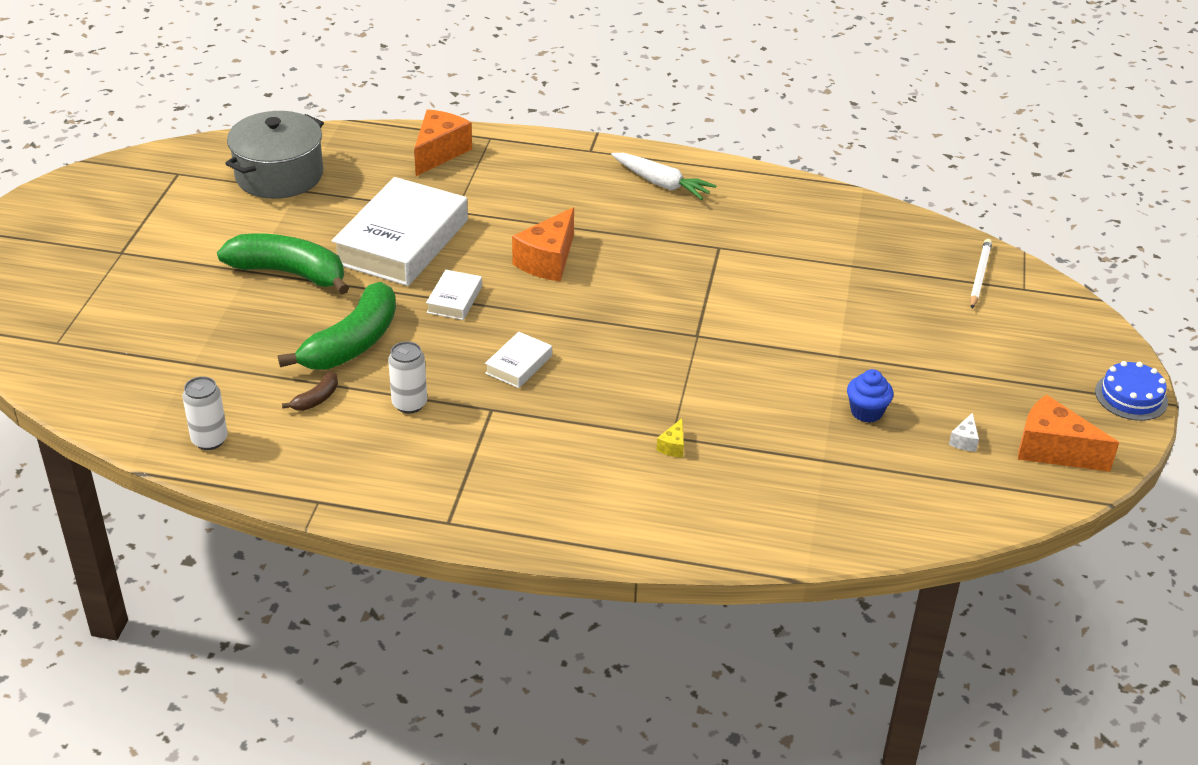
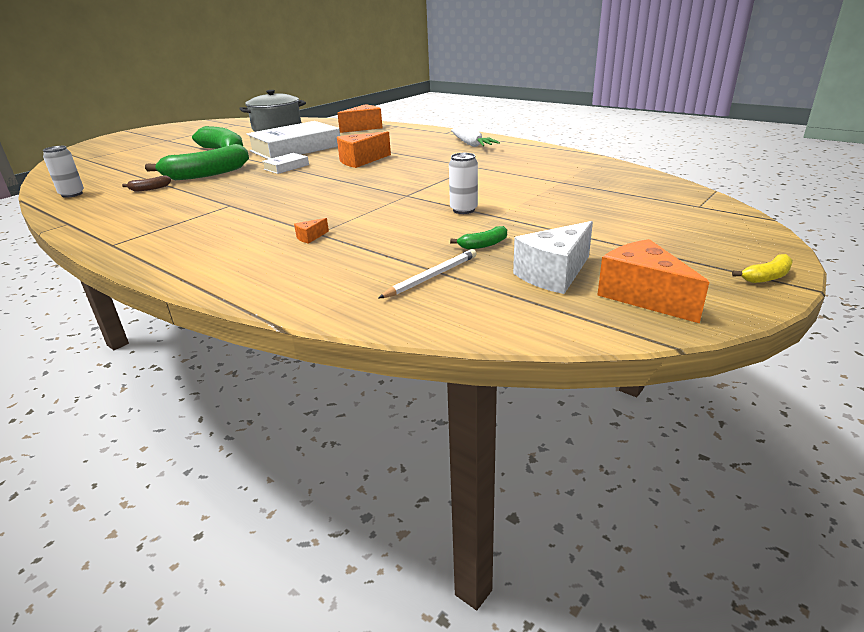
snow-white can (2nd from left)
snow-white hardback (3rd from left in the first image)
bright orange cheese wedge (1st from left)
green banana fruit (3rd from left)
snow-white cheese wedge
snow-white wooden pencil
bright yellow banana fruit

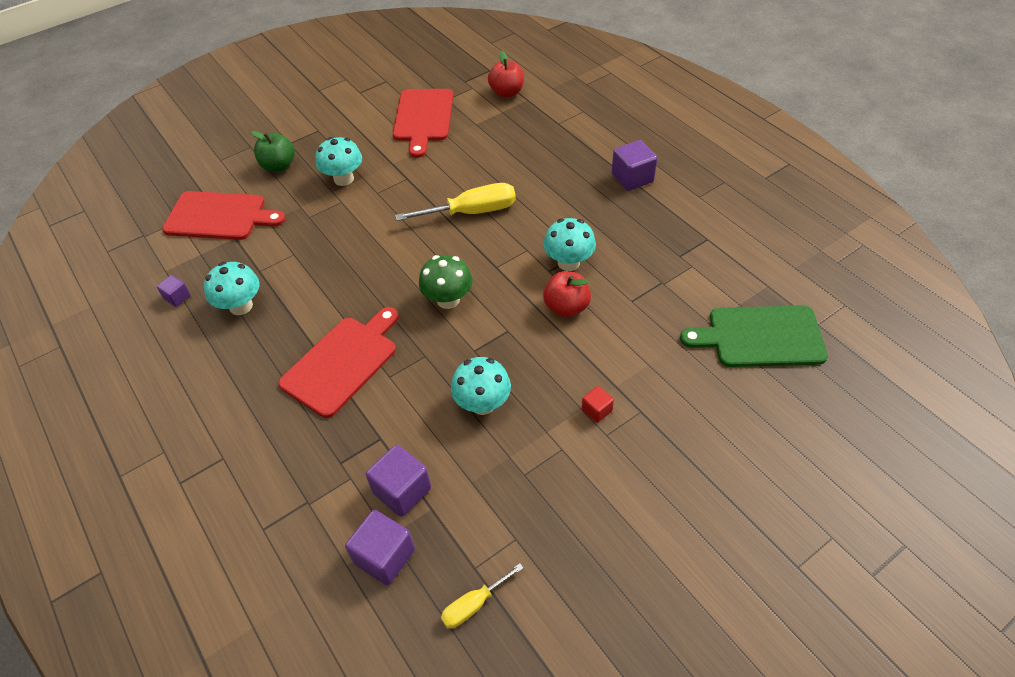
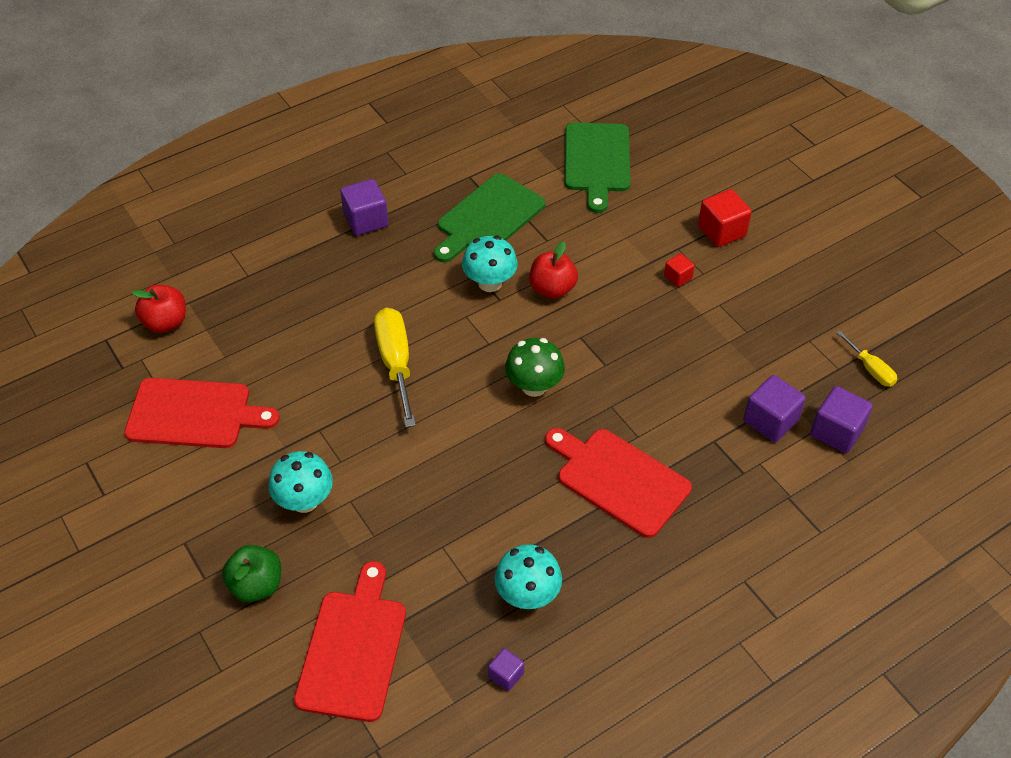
aqua fungus (3rd from left in the first image)
green cutting board (1st from left)
crimson block (2nd from left)

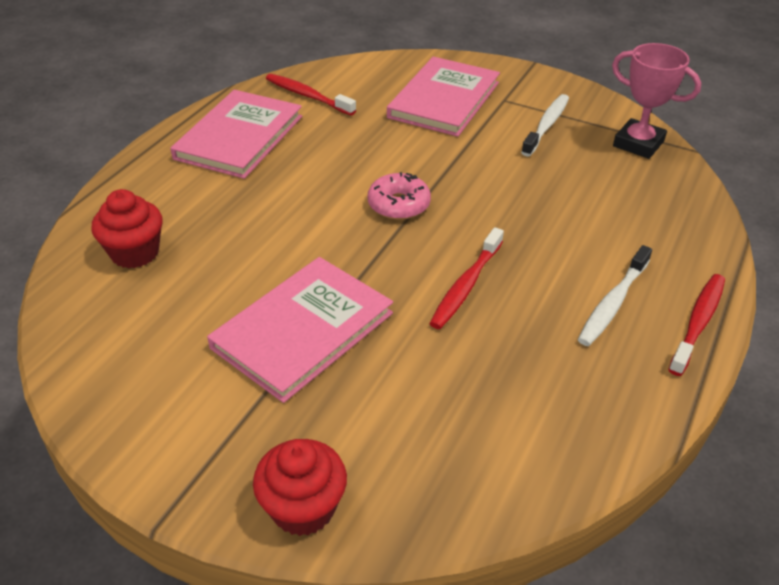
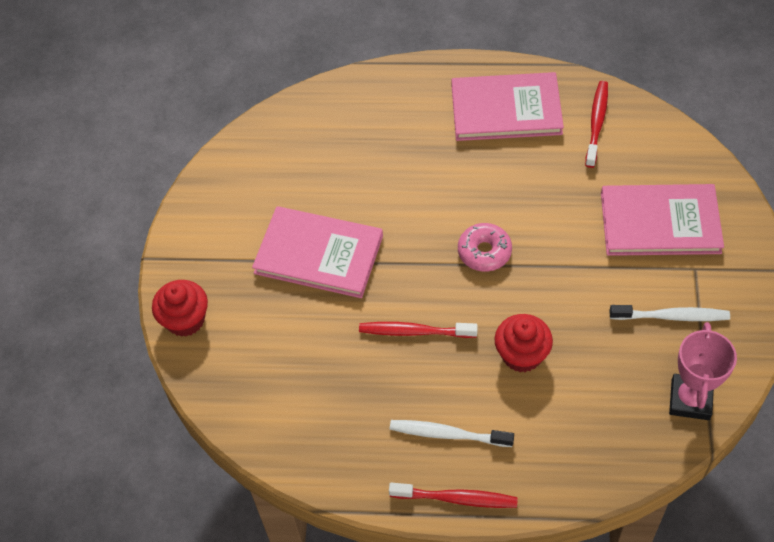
crimson cupcake (2nd from left)

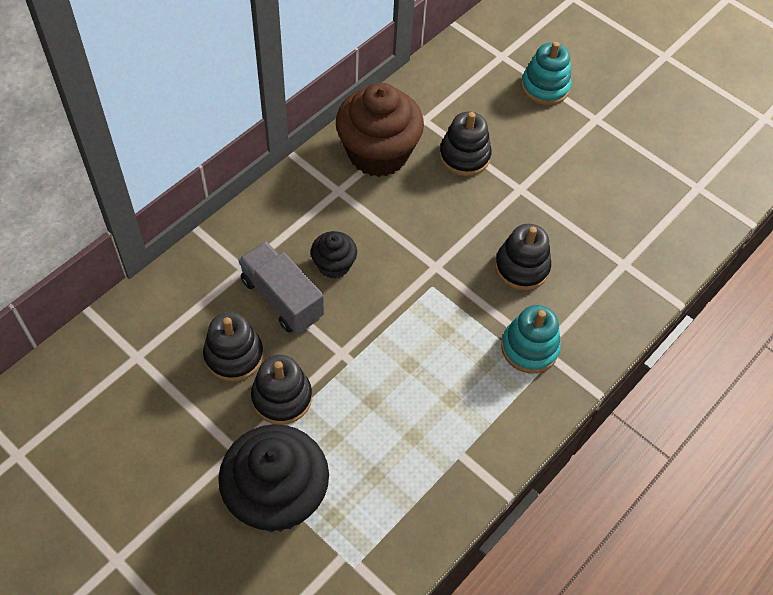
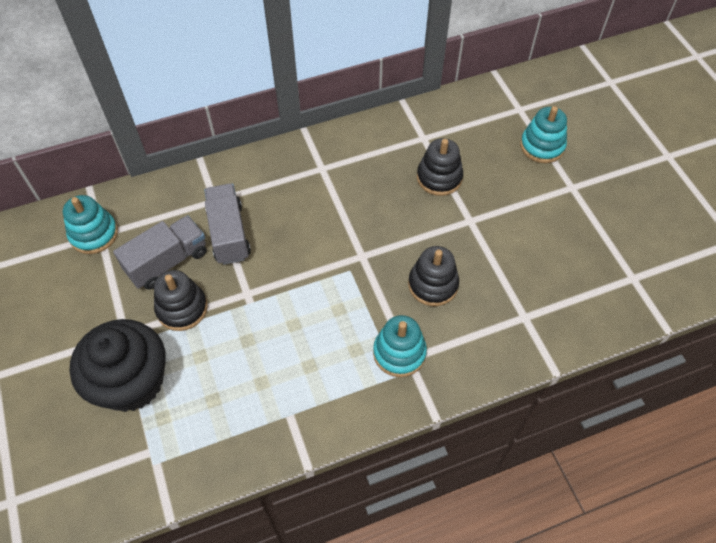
gray truck (1st from left)
ebony cupcake (2nd from left in the first image)
brown cupcake
aqua stacking rings (1st from left)

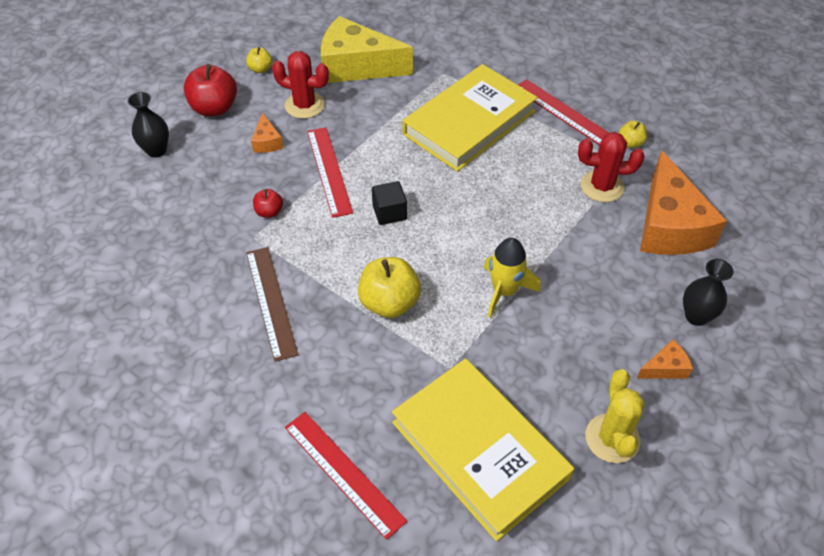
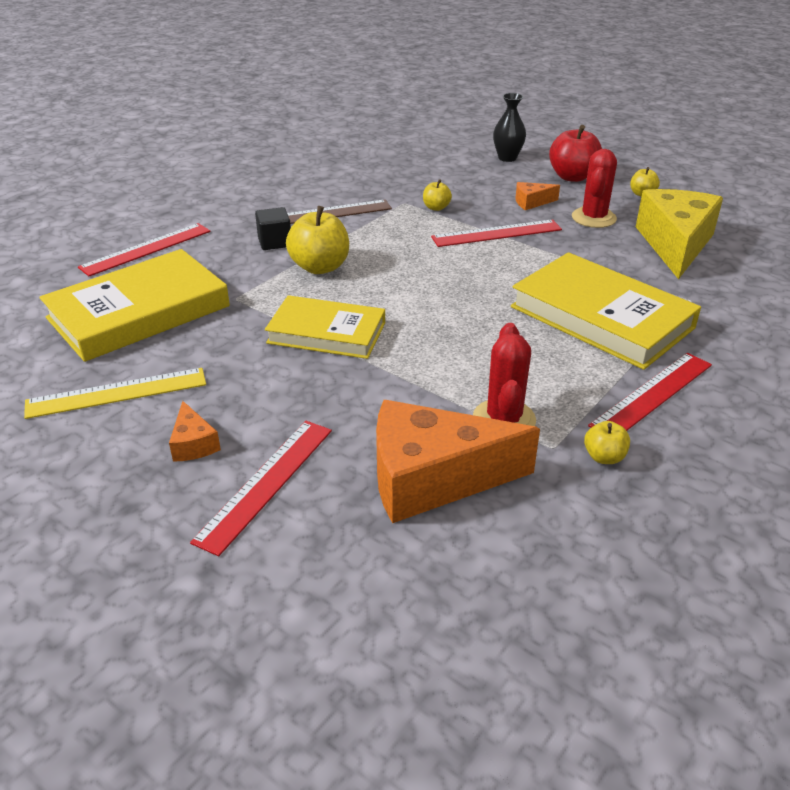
bright yellow apple fruit (2nd from left)
ebony block
bright yellow hardback (2nd from left)
bright yellow ruler
crimson ruler (2nd from left)

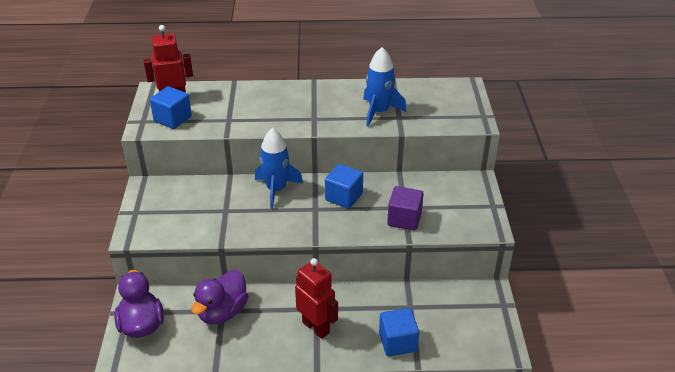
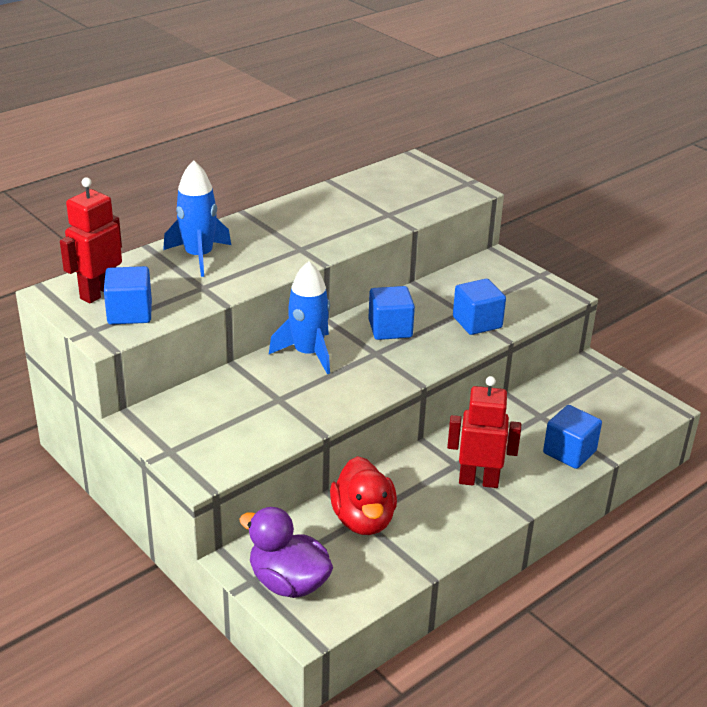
crimson duck
cobalt toy rocket (1st from left)
cobalt block (3rd from left)

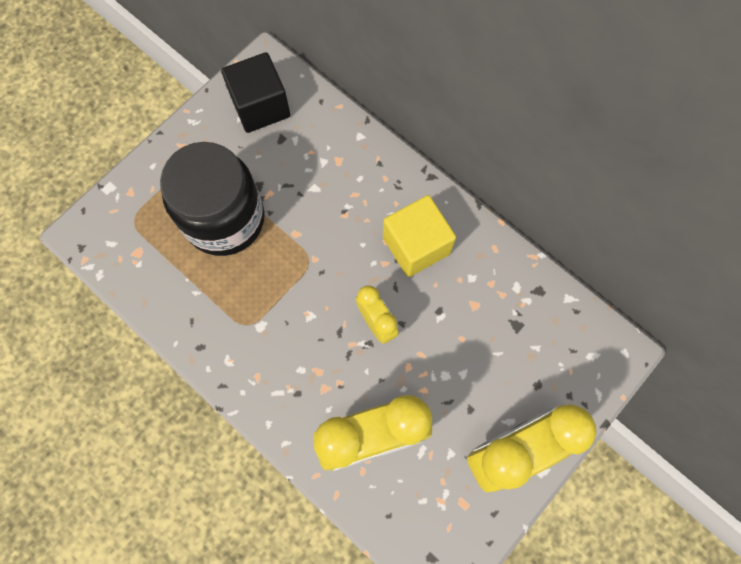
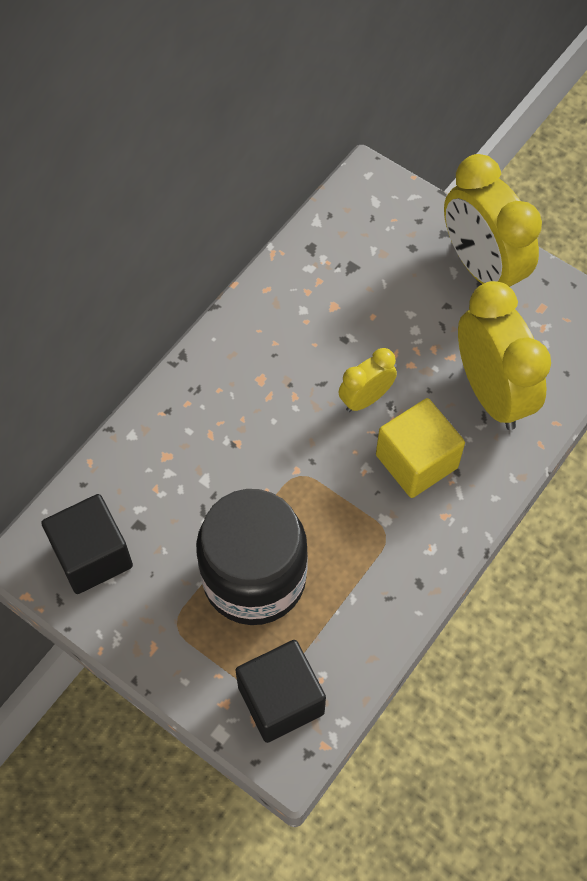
bright yellow block
ebony block (2nd from left)

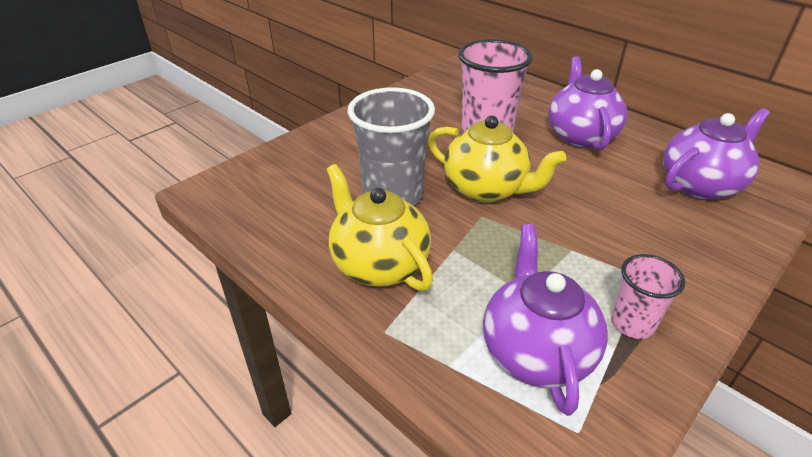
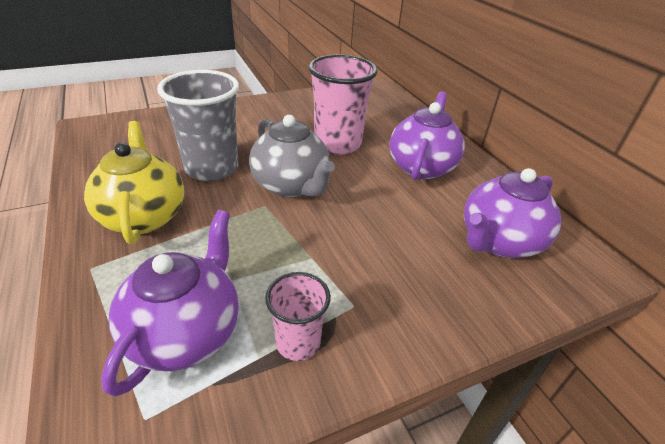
gray teapot
royal purple teapot (3rd from left)

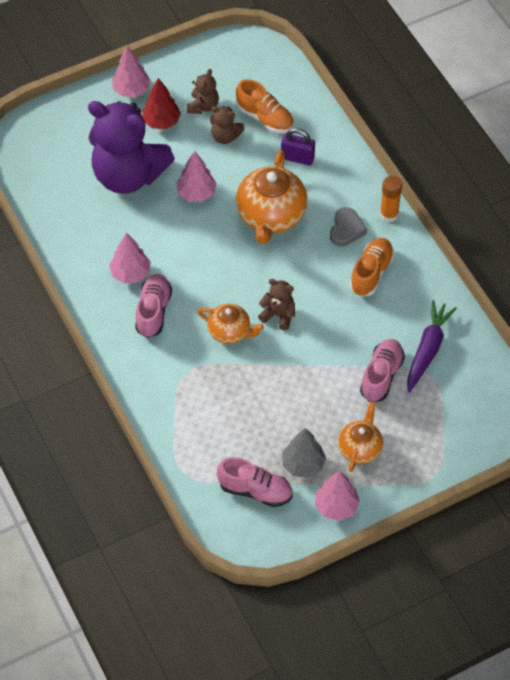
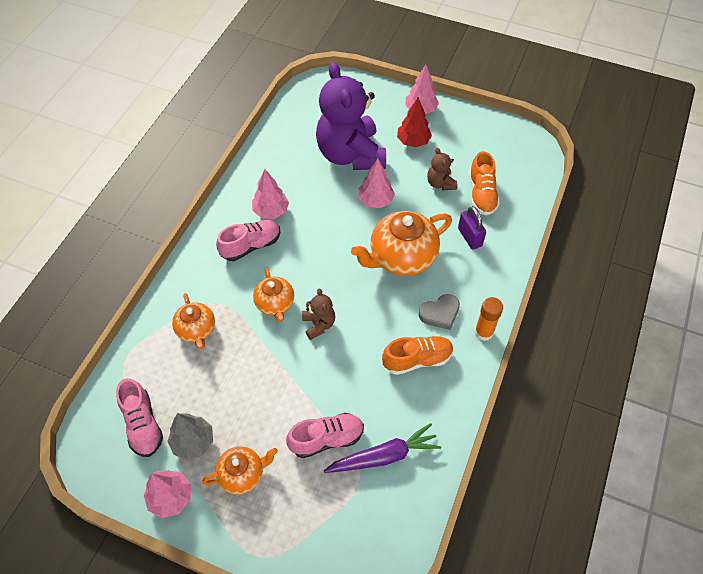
brown teddy bear (1st from left in the first image)
bright orange teapot (1st from left)

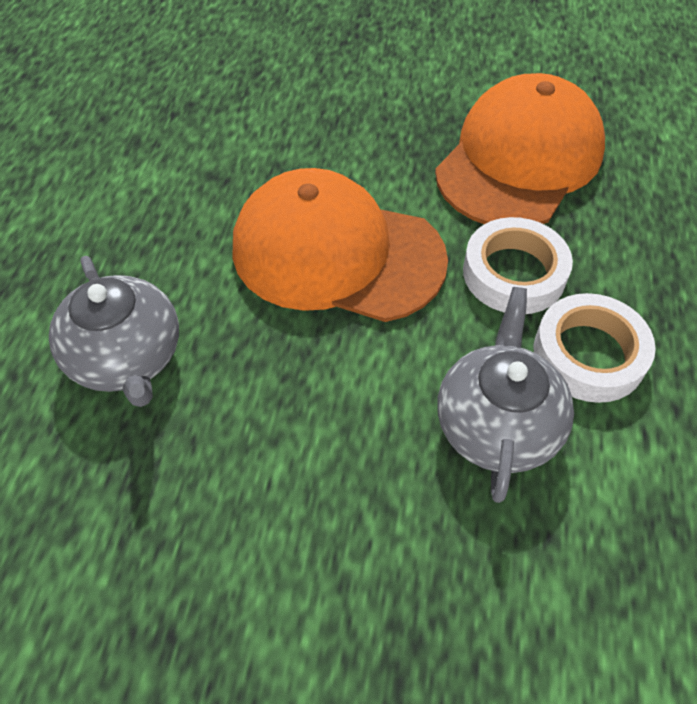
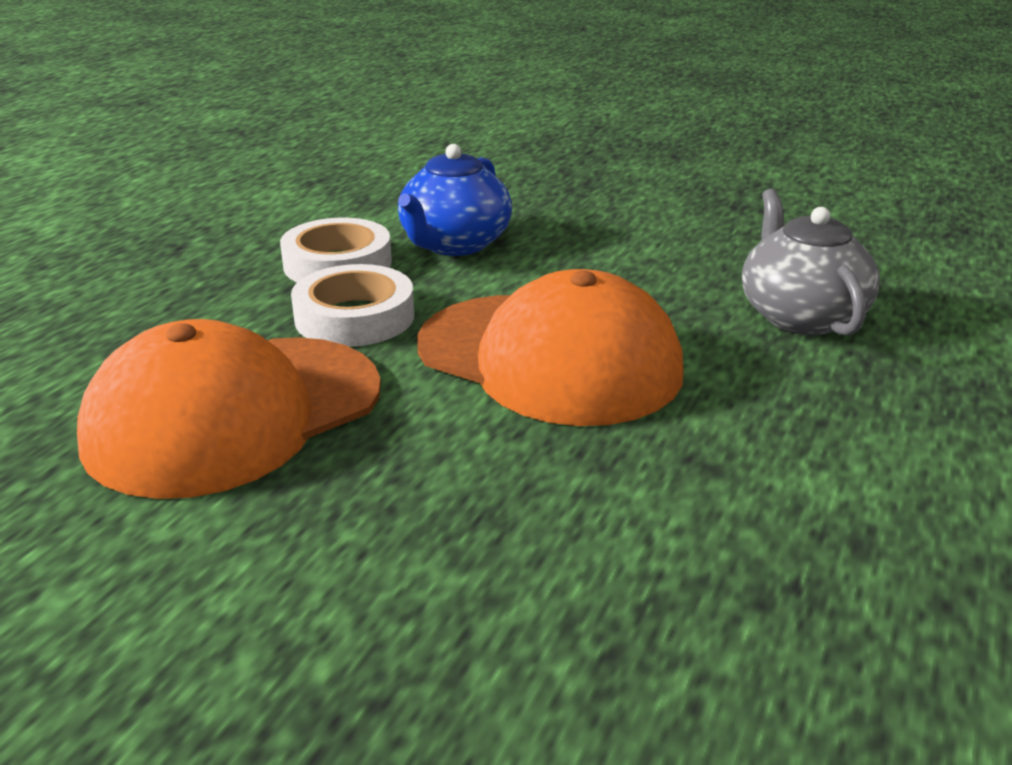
cobalt teapot

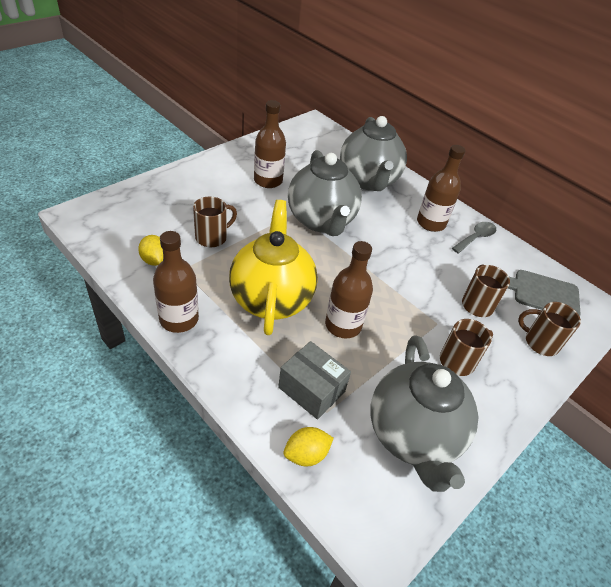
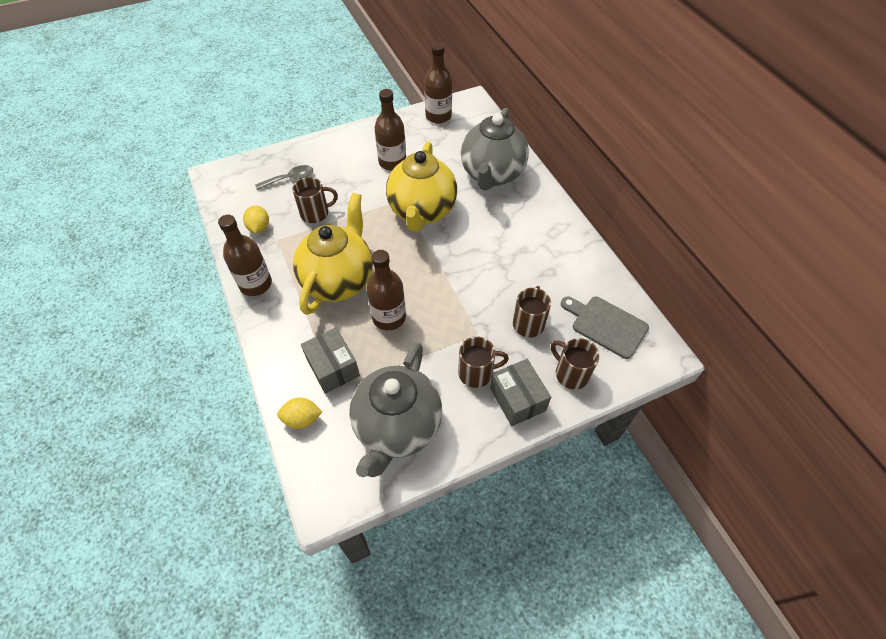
bright yellow teapot (2nd from left)
brown drink bottle (4th from left)
gray teaspoon
gray parcel (2nd from left)

